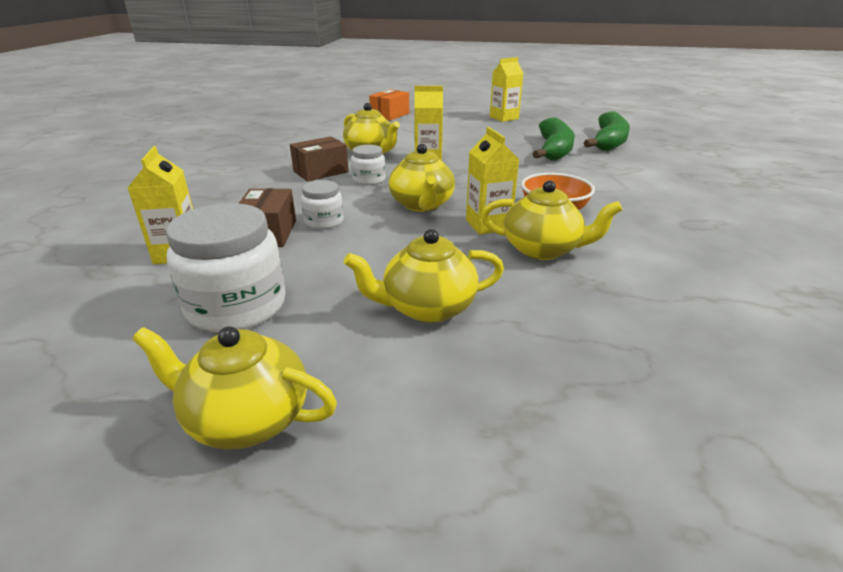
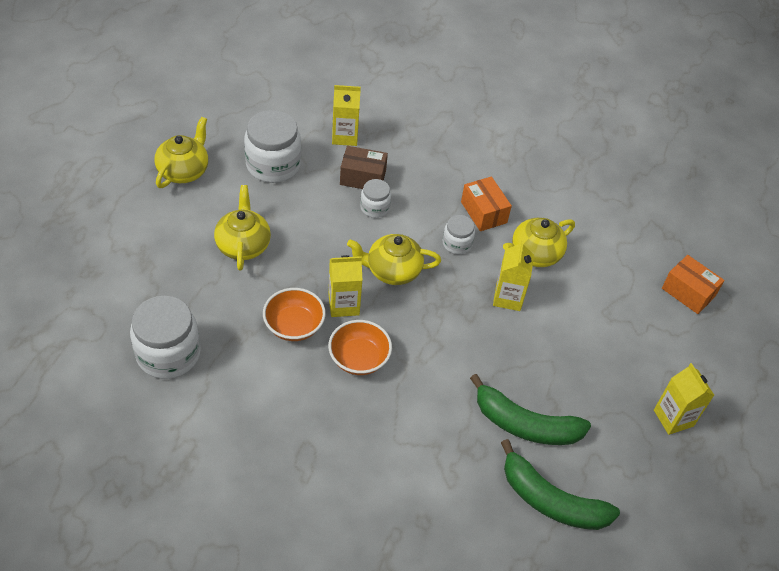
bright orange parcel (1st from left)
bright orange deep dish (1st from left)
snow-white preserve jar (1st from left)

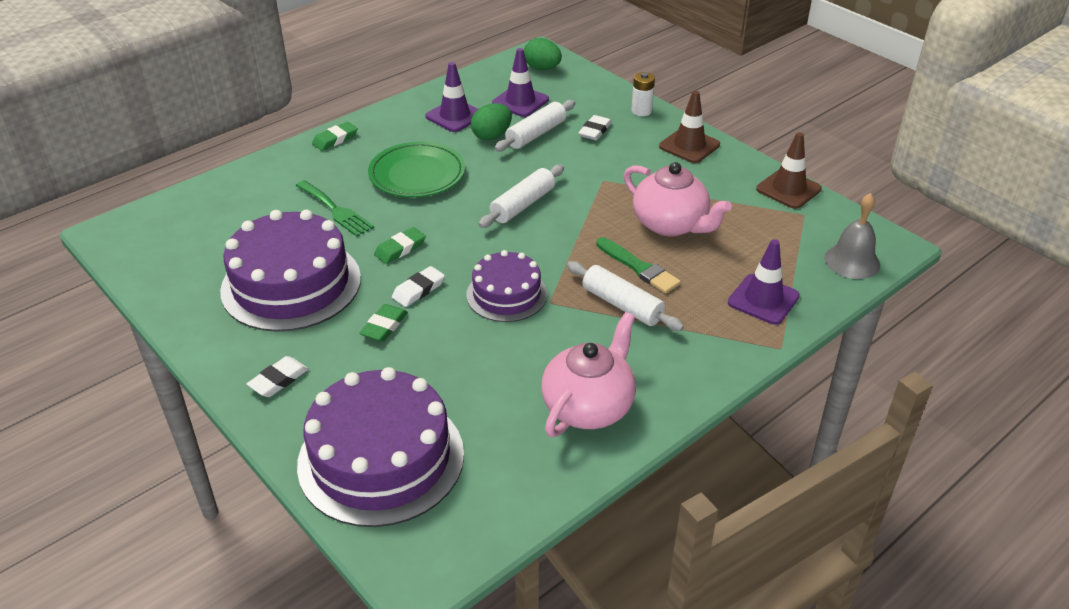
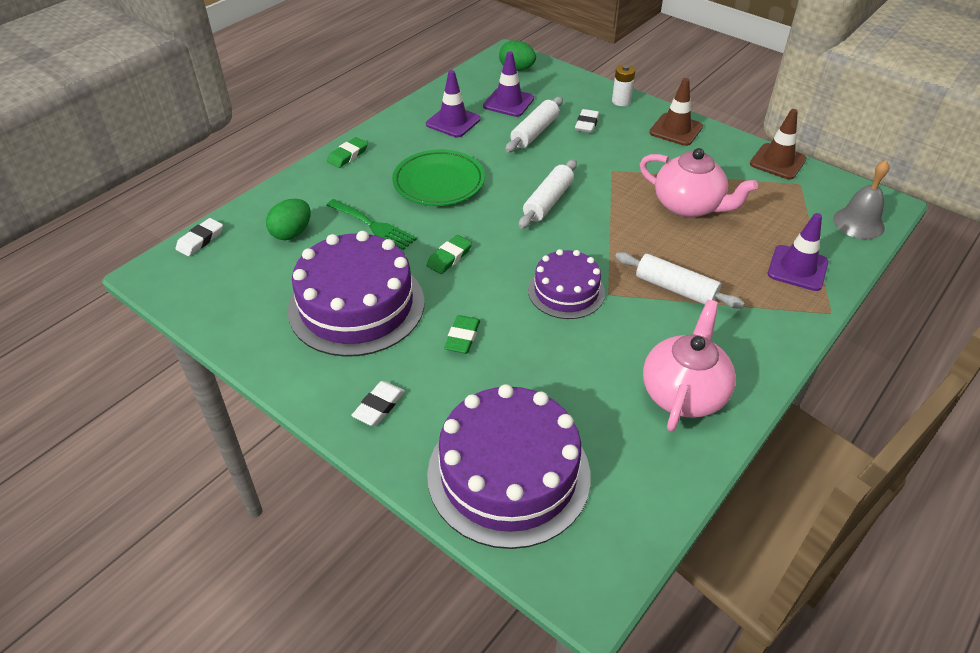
snow-white eraser (1st from left)
green toy egg (1st from left)
green brush

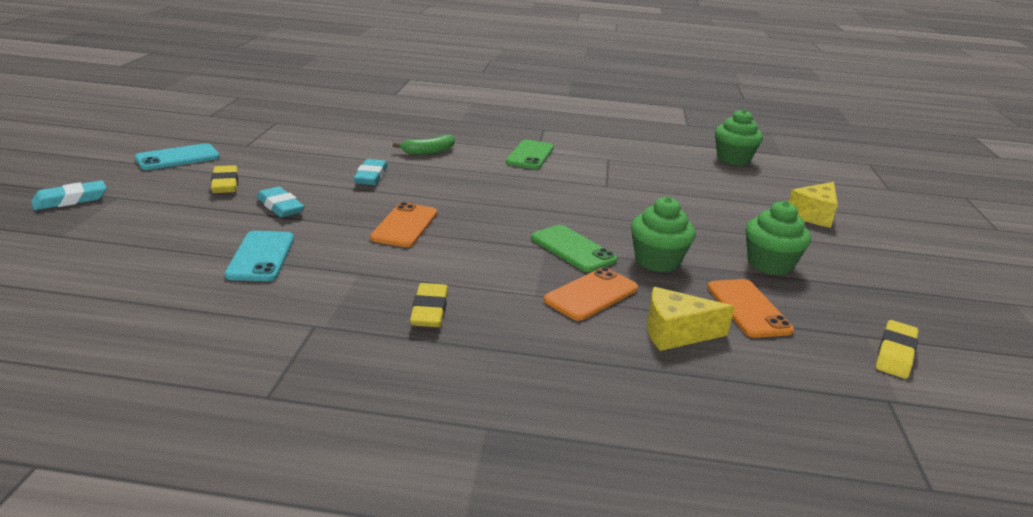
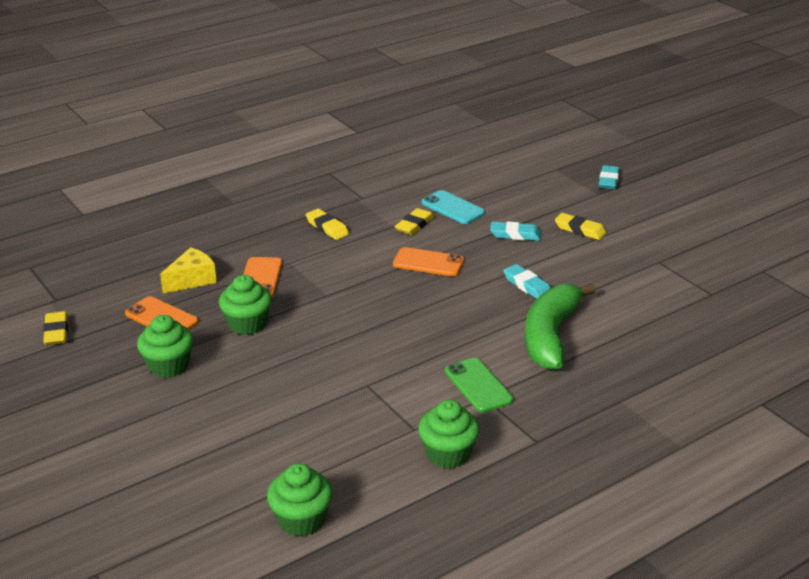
aqua mobile phone (1st from left in the first image)
bright orange mobile phone (3rd from left)
green banana fruit
green mobile phone (2nd from left in the first image)
bright yellow cheese wedge (2nd from left in the first image)
bright yellow eraser (3rd from left)
green cupcake (4th from left)

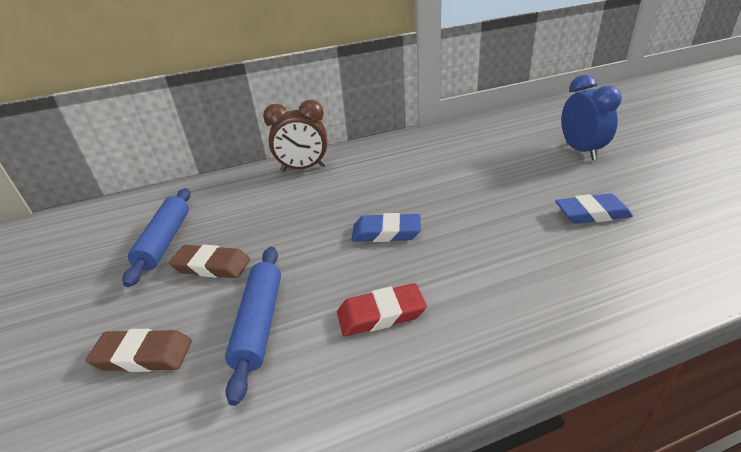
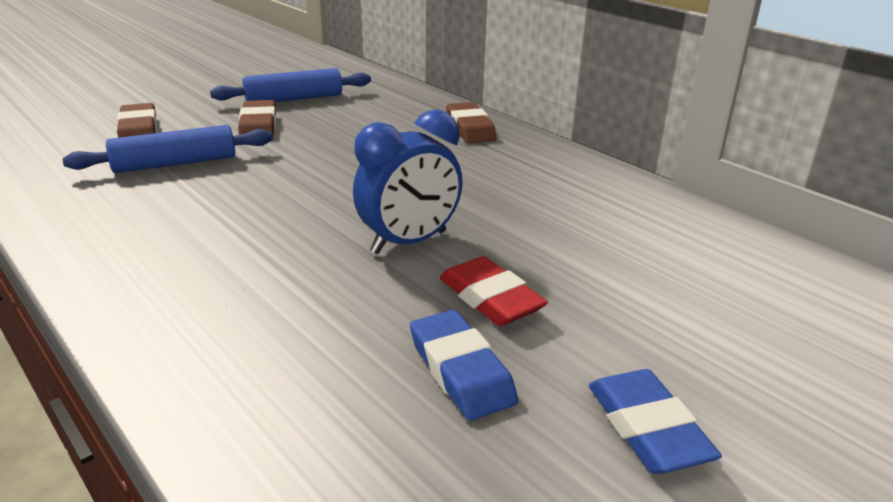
brown eraser (3rd from left)
crimson eraser
cobalt eraser (2nd from left)
cobalt clock

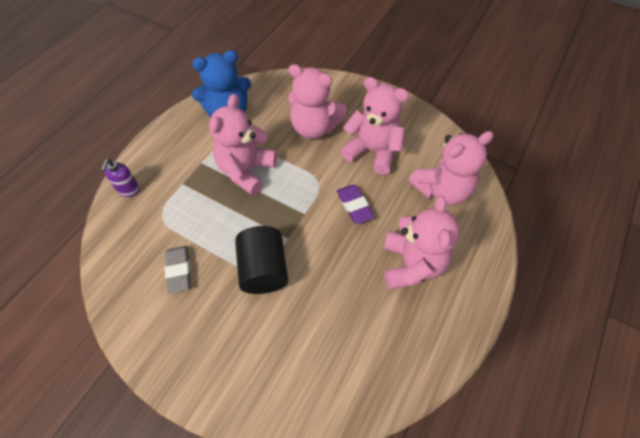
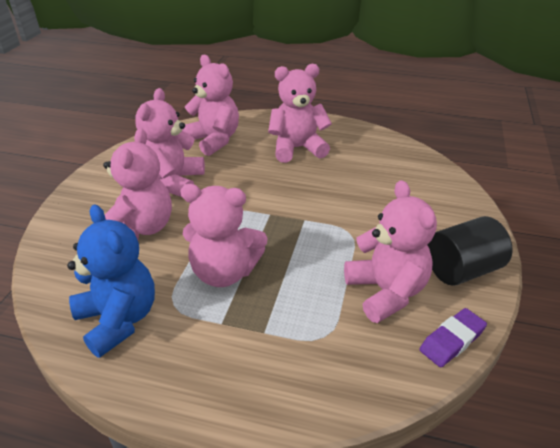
royal purple soap pump
pink teddy bear (6th from left)
ebony solid cylinder
royal purple eraser

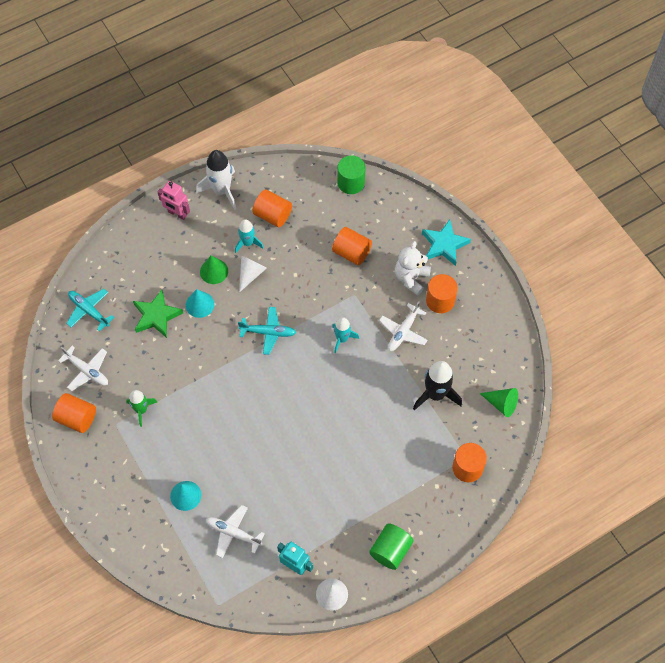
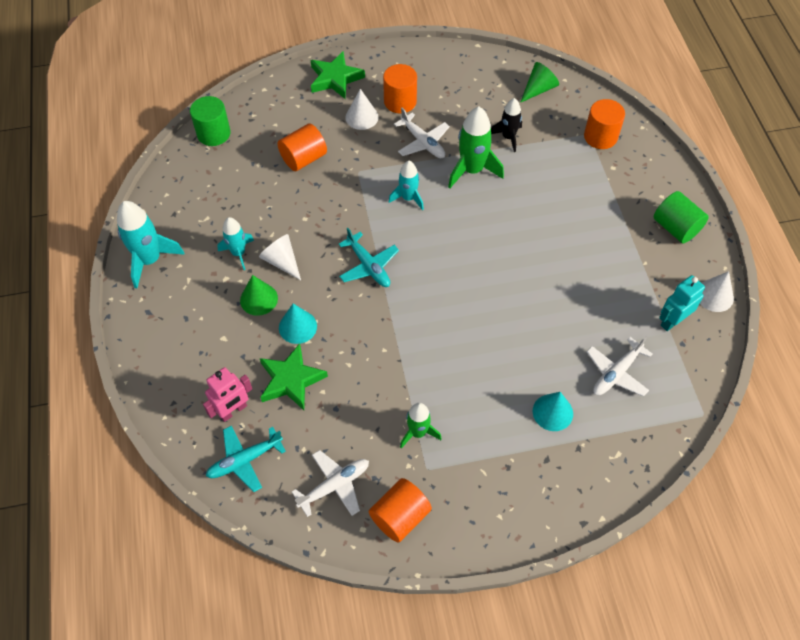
pink robot figure
aqua toy rocket (1st from left)
aqua aeroplane (2nd from left)
bright orange solid cylinder (2nd from left in the first image)
snow-white cone (2nd from left)
ebony toy rocket
green star shape (2nd from left)
green toy rocket (2nd from left)

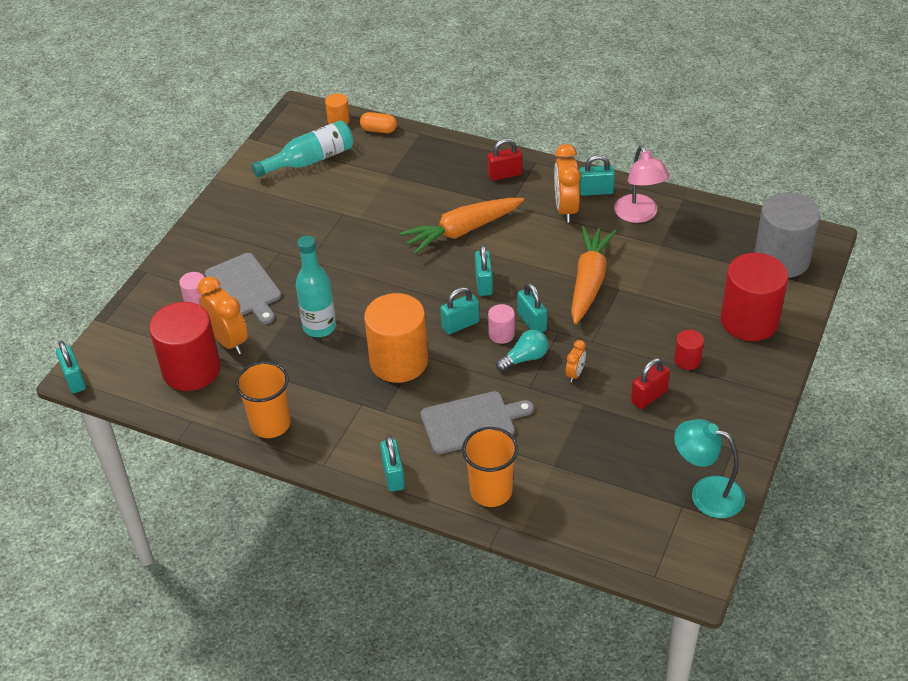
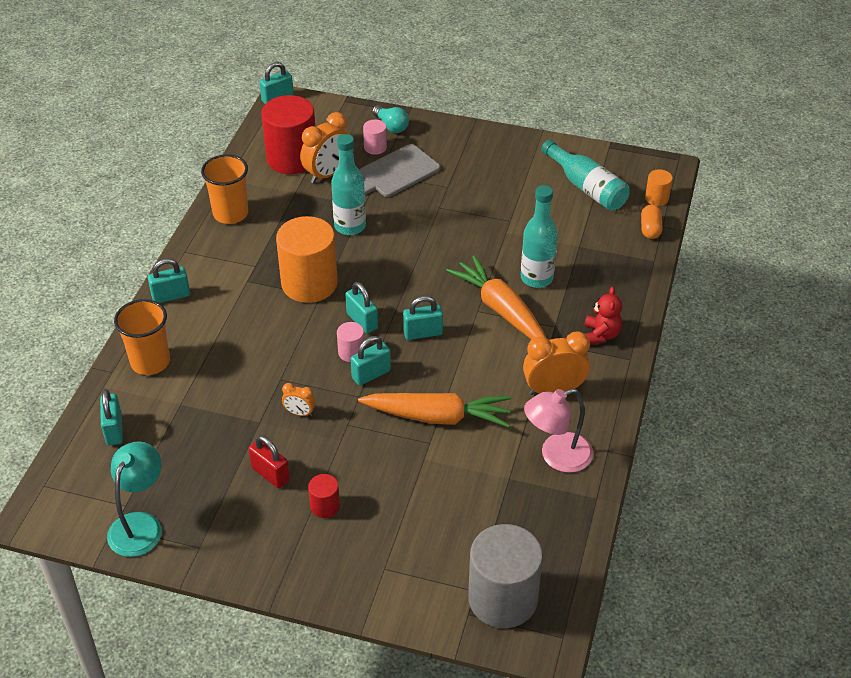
gray cutting board (2nd from left in the first image)
crimson teddy bear
aqua bulb
aqua padlock (1st from left)
crimson solid cylinder (3rd from left in the first image)
aqua drink bottle (2nd from left)

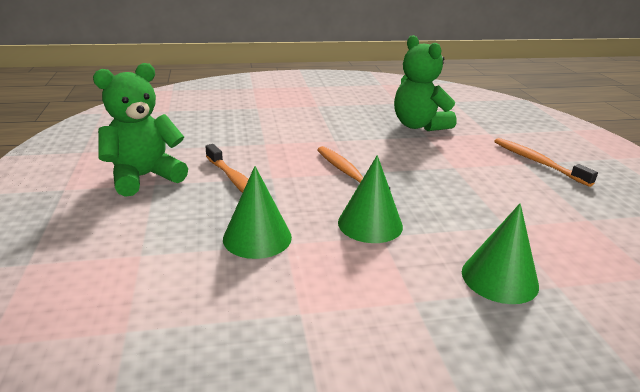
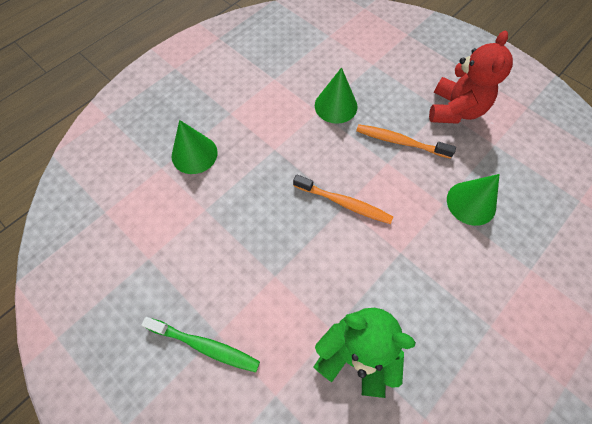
crimson teddy bear
green cone (3rd from left)
green toothbrush

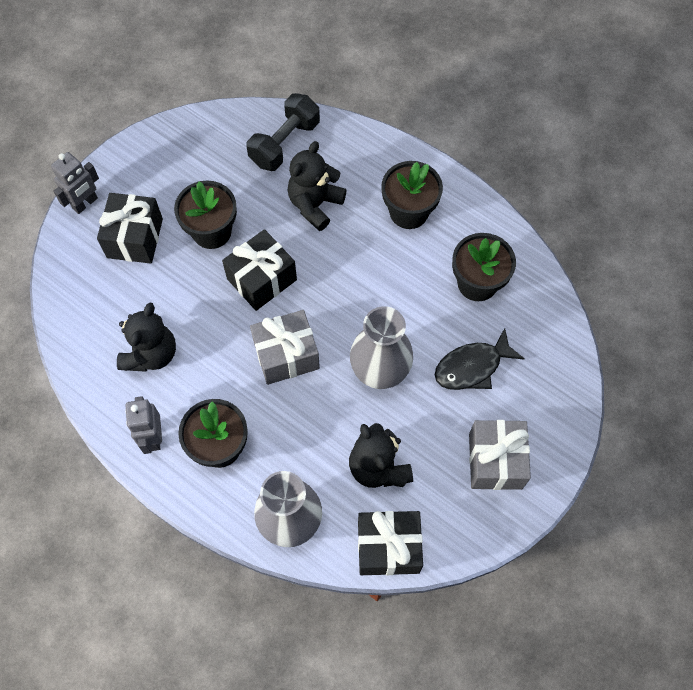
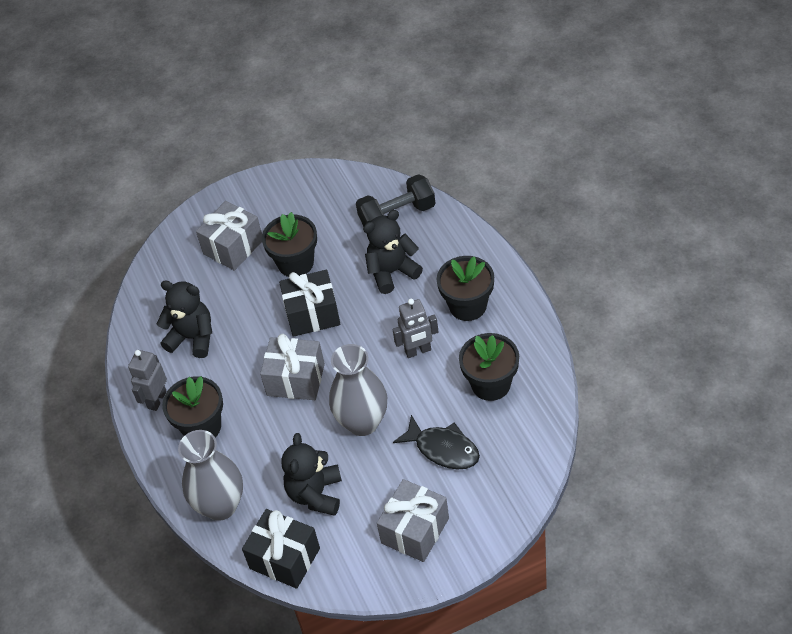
gray robot figure (2nd from left)
gray present (1st from left)
ebony teddy bear (1st from left)
ebony fish figure

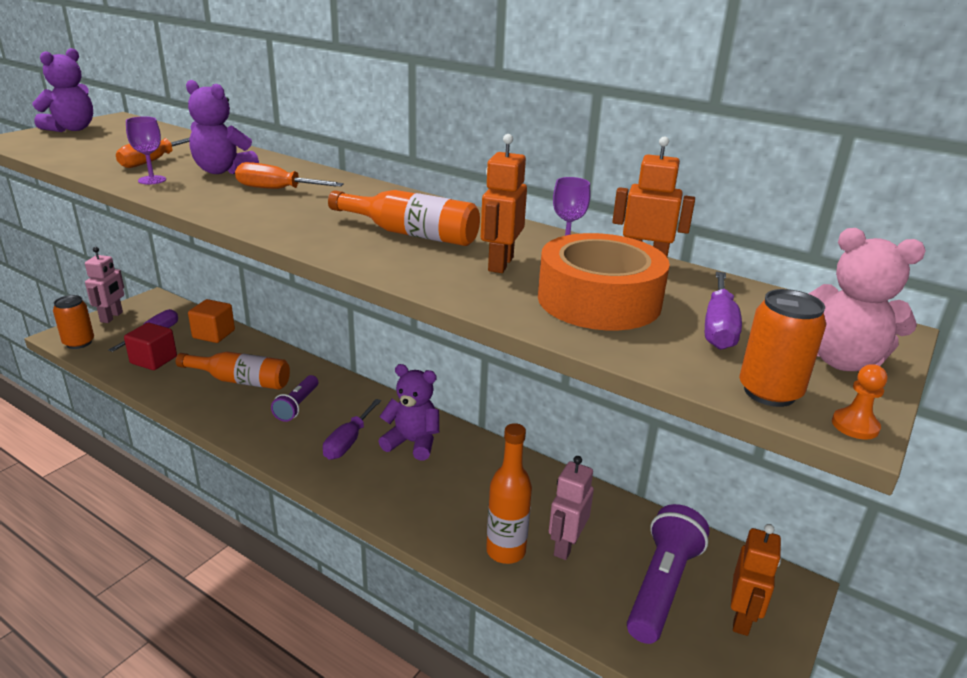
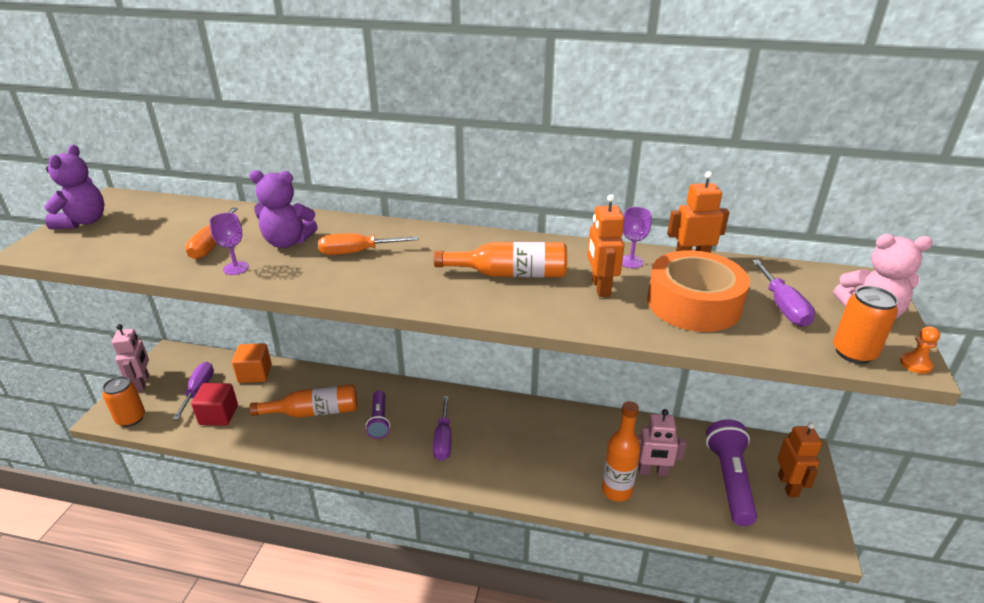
royal purple teddy bear (3rd from left in the first image)
pink robot figure (2nd from left)

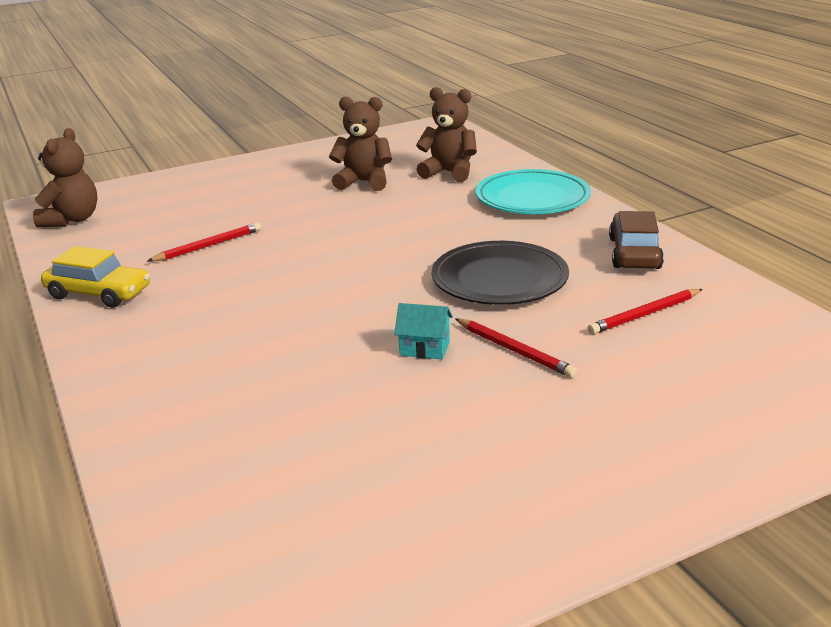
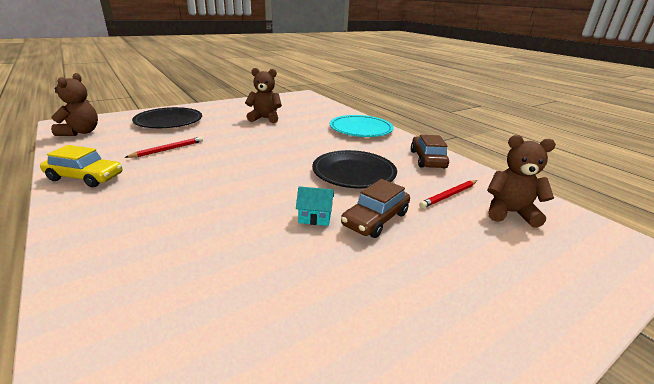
brown teddy bear (3rd from left)
brown car (1st from left)
ebony plate (1st from left)

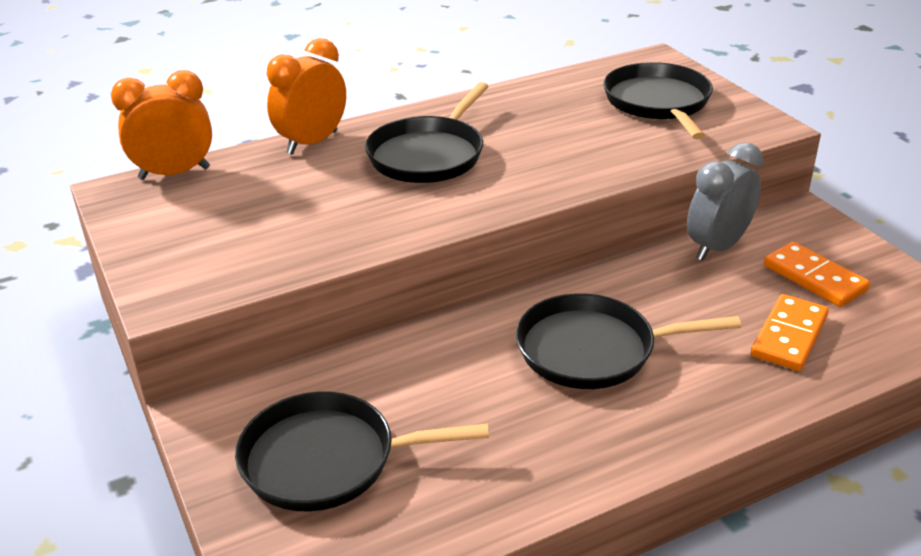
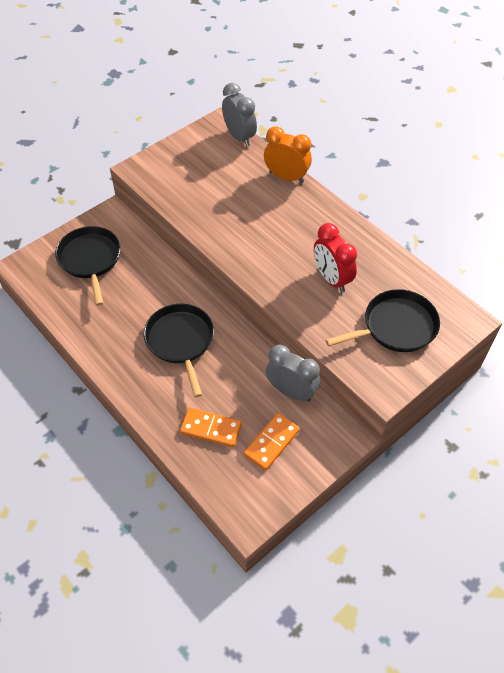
gray clock (1st from left)
ebony pan (2nd from left in the first image)
crimson clock

